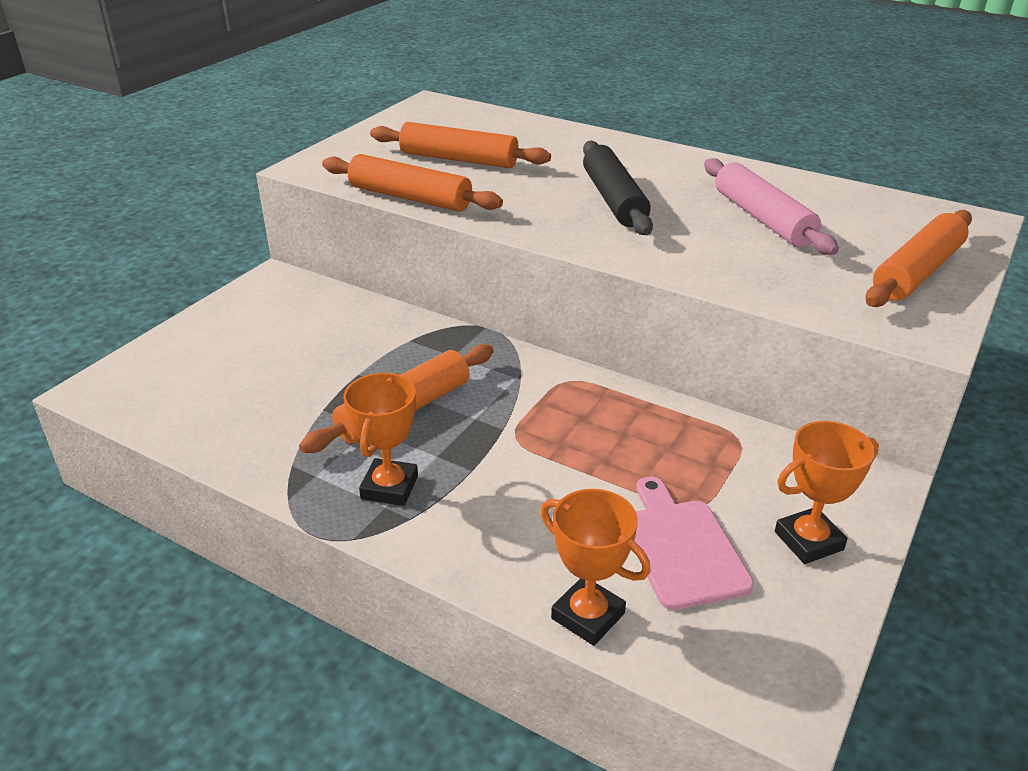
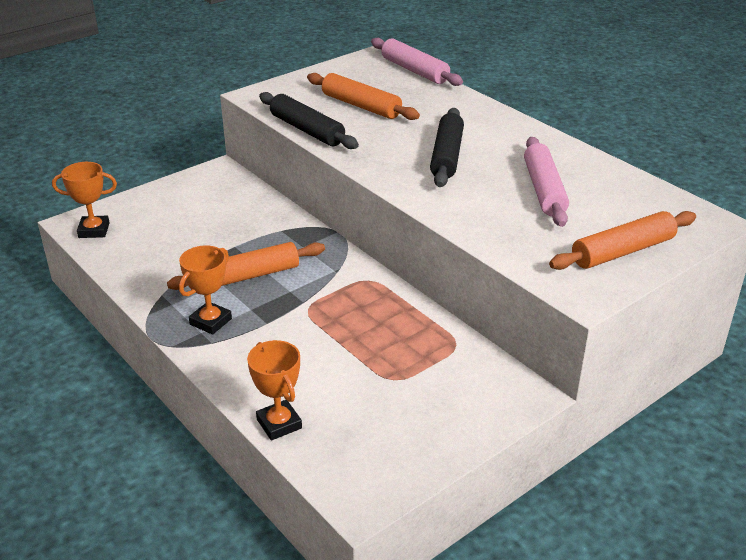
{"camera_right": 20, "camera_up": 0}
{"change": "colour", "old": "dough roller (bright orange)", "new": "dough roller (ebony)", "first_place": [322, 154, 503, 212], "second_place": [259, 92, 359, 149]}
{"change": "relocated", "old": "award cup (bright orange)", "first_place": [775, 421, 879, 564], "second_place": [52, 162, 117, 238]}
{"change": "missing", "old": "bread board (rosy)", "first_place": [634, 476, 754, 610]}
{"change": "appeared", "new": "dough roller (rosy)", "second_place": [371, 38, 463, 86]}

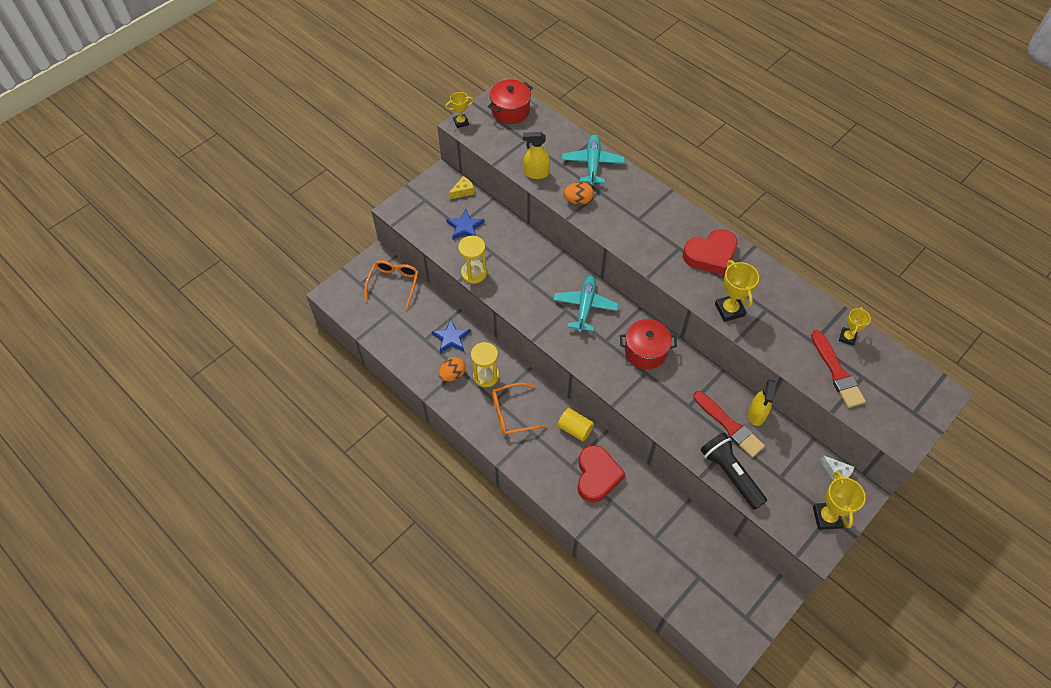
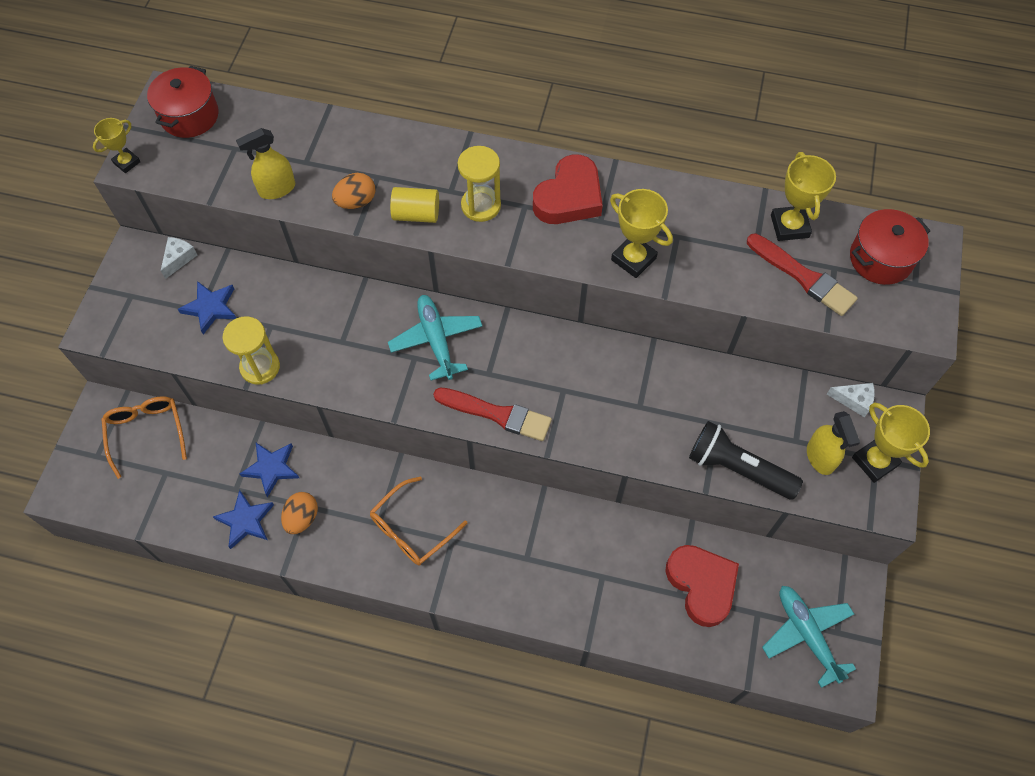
{"camera_right": -30, "camera_up": 5}
{"change": "relocated", "old": "aeroplane (teal)", "first_place": [562, 135, 625, 186], "second_place": [762, 586, 856, 688]}
{"change": "colour", "old": "cheese wedge (bright yellow)", "new": "cheese wedge (pure white)", "first_place": [449, 176, 475, 200], "second_place": [161, 237, 197, 279]}
{"change": "size", "old": "award cup (bright yellow)", "first_place": [839, 307, 871, 346], "second_place": [771, 152, 836, 241], "factor": 1.59}
{"change": "relocated", "old": "cooking pot (crimson)", "first_place": [620, 319, 677, 369], "second_place": [850, 209, 931, 285]}
{"change": "relocated", "old": "sandglass (bright yellow)", "first_place": [471, 342, 499, 387], "second_place": [458, 146, 501, 222]}
{"change": "relocated", "old": "sprayer (bright yellow)", "first_place": [748, 379, 776, 426], "second_place": [807, 411, 860, 475]}
{"change": "relocated", "old": "brush (crimson)", "first_place": [693, 391, 765, 458], "second_place": [433, 387, 552, 441]}
{"change": "relocated", "old": "cylinder shape (bright yellow)", "first_place": [558, 408, 594, 441], "second_place": [390, 187, 439, 223]}
{"change": "relocated", "old": "love heart (crimson)", "first_place": [578, 445, 625, 503], "second_place": [665, 545, 739, 627]}
{"change": "appeared", "new": "star shape (cobalt)", "second_place": [213, 490, 274, 549]}

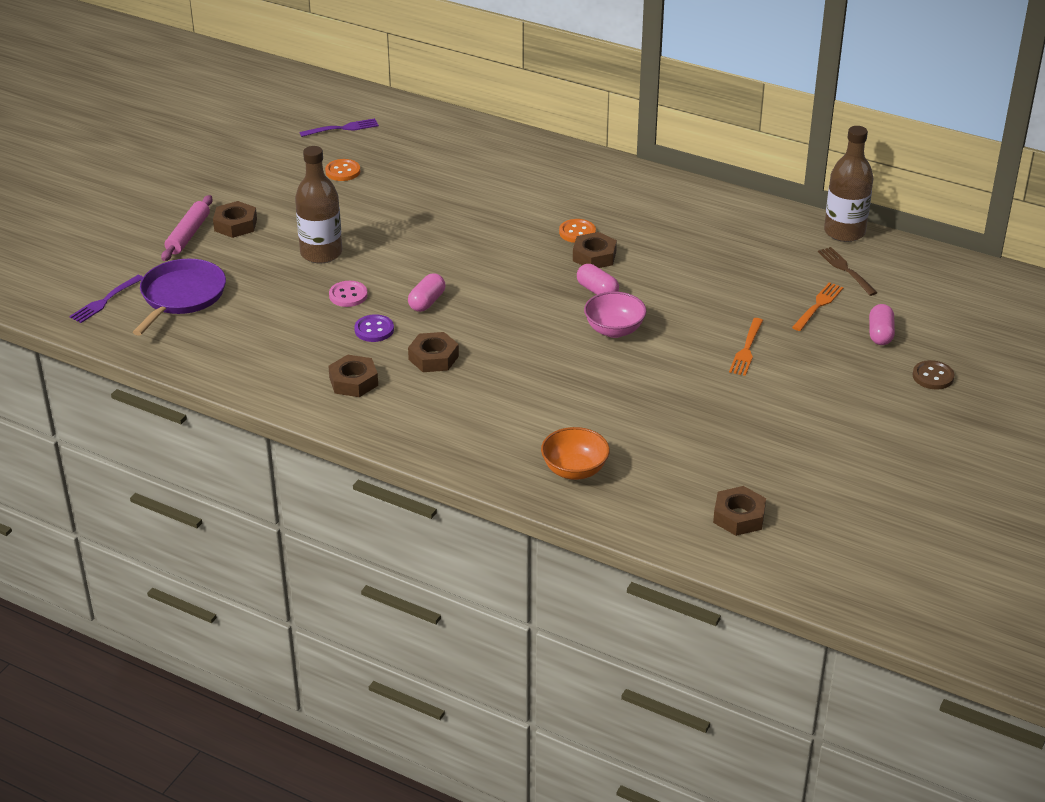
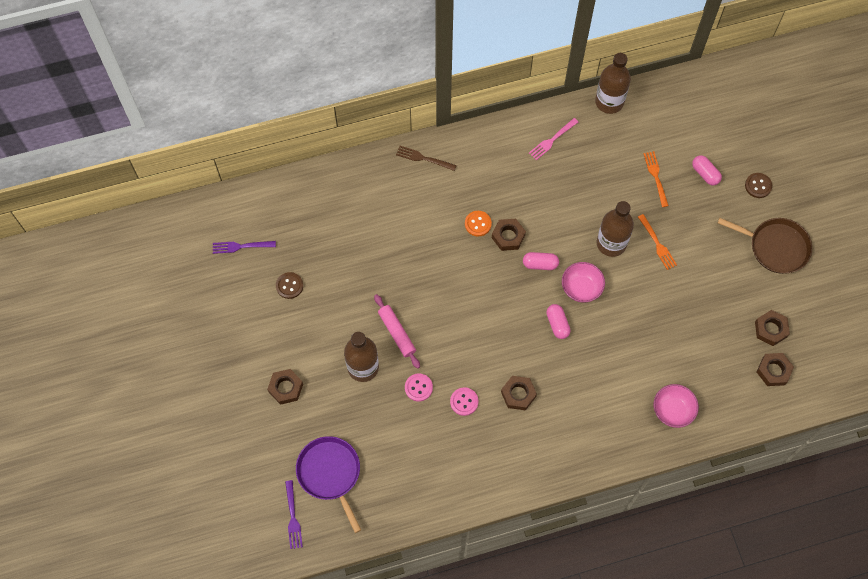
{"camera_right": -45, "camera_up": 30}
{"change": "spun", "old": "table fork (purple)", "first_place": [300, 118, 379, 137], "second_place": [213, 241, 276, 254], "degrees": -120}
{"change": "colour", "old": "sewing button (bright orange)", "new": "sewing button (dark brown)", "first_place": [325, 159, 361, 181], "second_place": [276, 272, 303, 299]}
{"change": "relocated", "old": "dough roller (rosy)", "first_place": [161, 195, 213, 261], "second_place": [374, 294, 420, 369]}
{"change": "relocated", "old": "table fork (dark brown)", "first_place": [818, 247, 877, 296], "second_place": [396, 146, 457, 171]}
{"change": "relocated", "old": "capsule (rosy)", "first_place": [408, 273, 445, 312], "second_place": [546, 304, 571, 339]}
{"change": "colour", "old": "sewing button (purple)", "new": "sewing button (rosy)", "first_place": [354, 314, 394, 342], "second_place": [450, 387, 478, 416]}
{"change": "relocated", "old": "nut (dark brown)", "first_place": [328, 355, 378, 397], "second_place": [755, 310, 790, 346]}
{"change": "colour", "old": "deep dish (bright orange)", "new": "deep dish (rosy)", "first_place": [541, 427, 610, 480], "second_place": [654, 384, 699, 428]}
{"change": "appeared", "new": "table fork (rosy)", "second_place": [529, 118, 578, 160]}
{"change": "appeared", "new": "flask (dark brown)", "second_place": [597, 201, 634, 257]}
{"change": "appeared", "new": "pan (dark brown)", "second_place": [718, 218, 812, 274]}

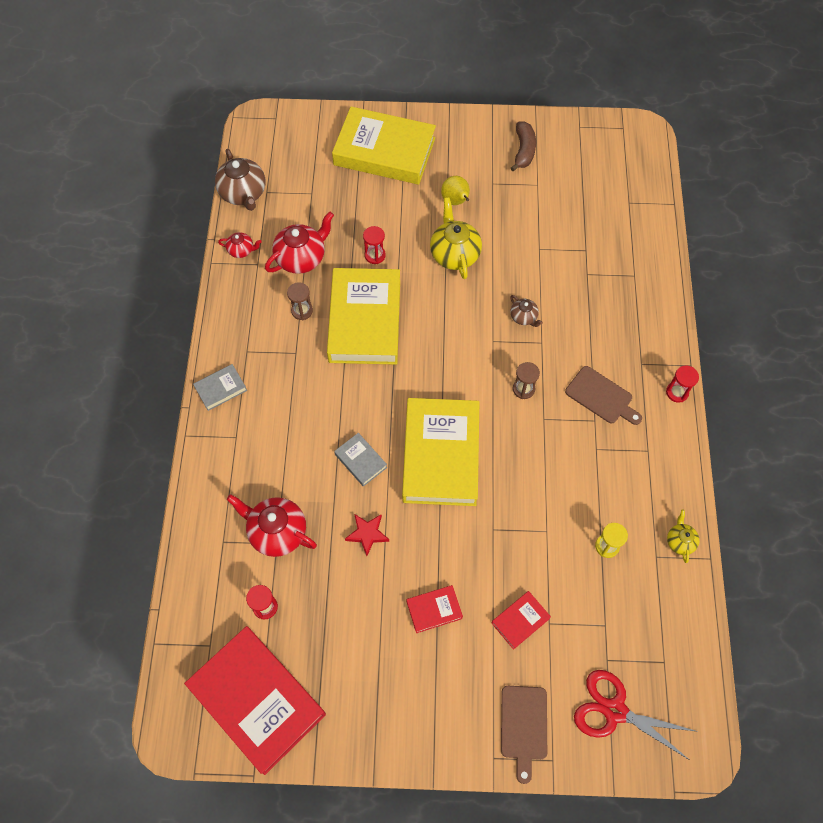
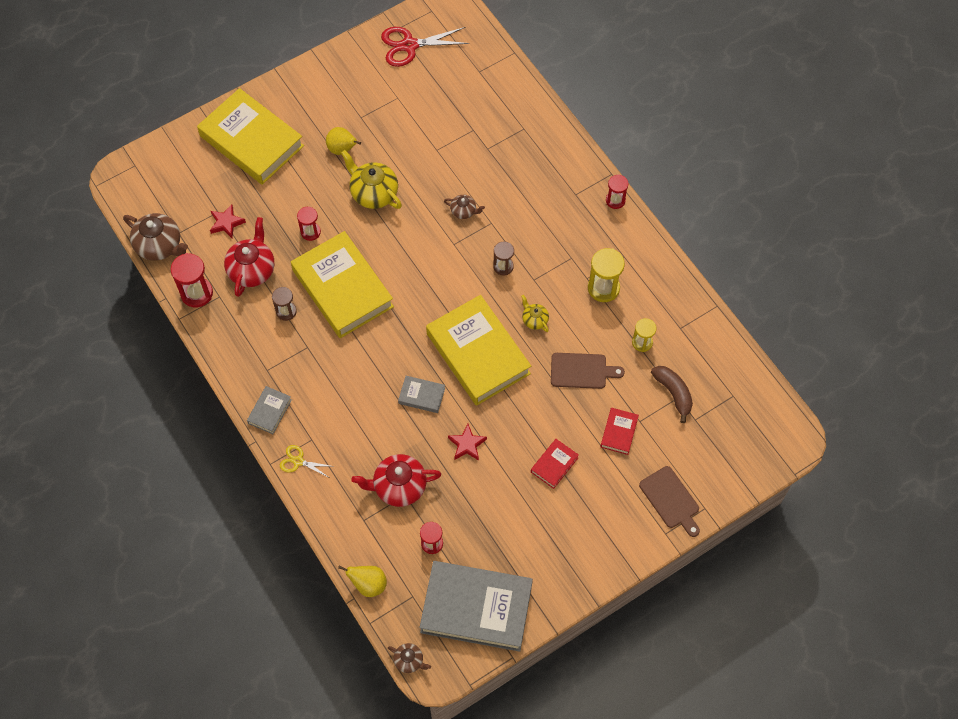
{"camera_right": -35, "camera_up": 0}
{"change": "spun", "old": "hardback (bright yellow)", "first_place": [332, 107, 436, 185], "second_place": [197, 88, 304, 185], "degrees": 60}
{"change": "relocated", "old": "banana fruit (dark brown)", "first_place": [511, 121, 536, 171], "second_place": [651, 366, 693, 423]}
{"change": "exchanged", "old": "teapot (crimson)", "new": "sandglass (crimson)", "first_place": [218, 232, 262, 258], "second_place": [171, 253, 213, 308]}
{"change": "relocated", "old": "bread board (dark brown)", "first_place": [565, 366, 642, 425], "second_place": [551, 353, 625, 389]}
{"change": "relocated", "old": "teapot (bright yellow)", "first_place": [667, 510, 699, 563], "second_place": [521, 295, 549, 332]}
{"change": "colour", "old": "hardback (crimson)", "new": "hardback (grey)", "first_place": [184, 626, 326, 775], "second_place": [420, 561, 533, 652]}
{"change": "relocated", "old": "pair of scissors (crimson)", "first_place": [574, 670, 699, 760], "second_place": [381, 27, 469, 67]}
{"change": "appeared", "new": "star shape (crimson)", "second_place": [210, 204, 246, 238]}
{"change": "appeared", "new": "sandglass (bright yellow)", "second_place": [588, 248, 625, 302]}
{"change": "appeared", "new": "pair of scissors (bright yellow)", "second_place": [280, 445, 335, 477]}
{"change": "appeared", "new": "pear fruit (bright yellow)", "second_place": [338, 566, 387, 597]}
{"change": "appeared", "new": "teapot (dark brown)", "second_place": [388, 643, 431, 673]}

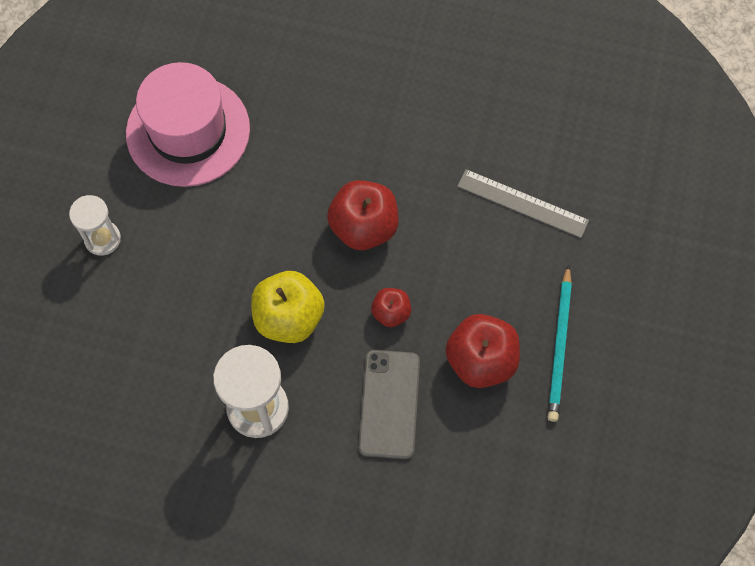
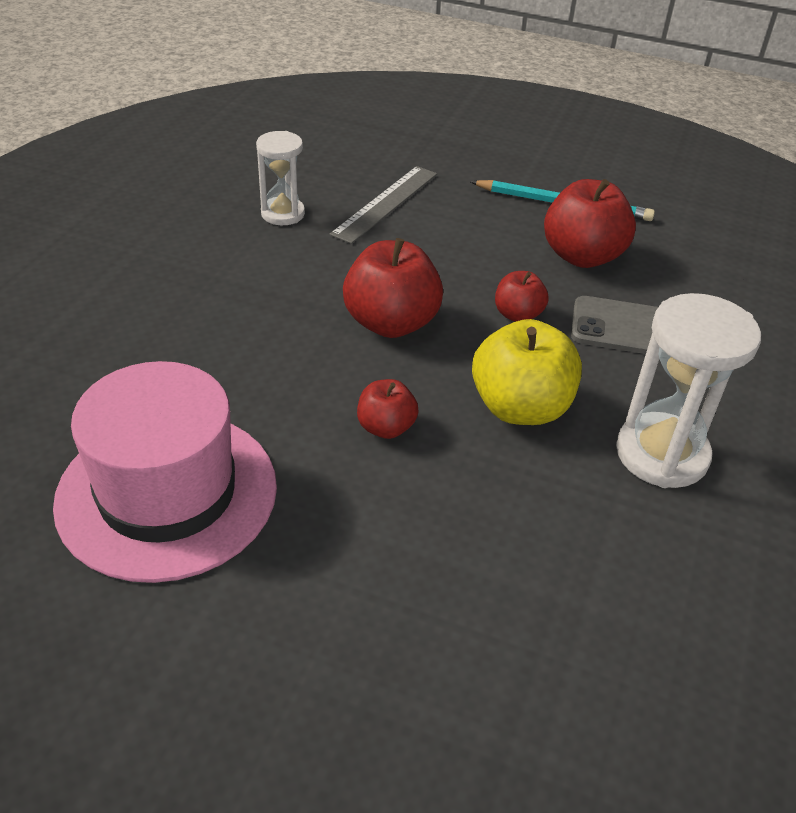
{"camera_right": -85, "camera_up": -25}
{"change": "relocated", "old": "sandglass (pure white)", "first_place": [69, 195, 121, 256], "second_place": [256, 131, 305, 225]}
{"change": "appeared", "new": "toy apple (crimson)", "second_place": [357, 379, 419, 439]}

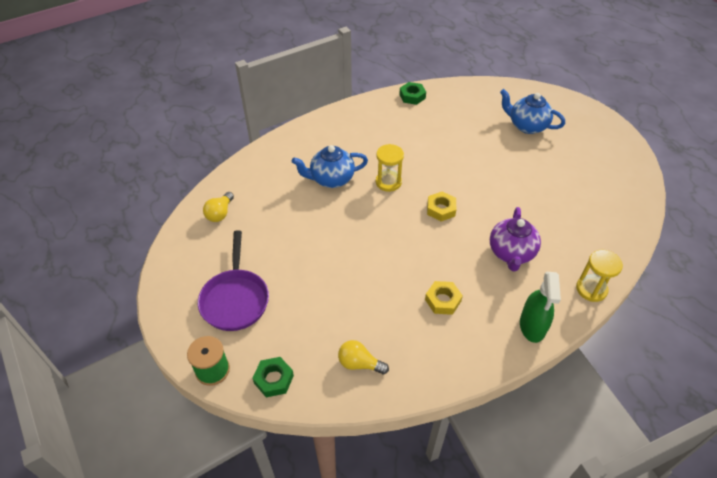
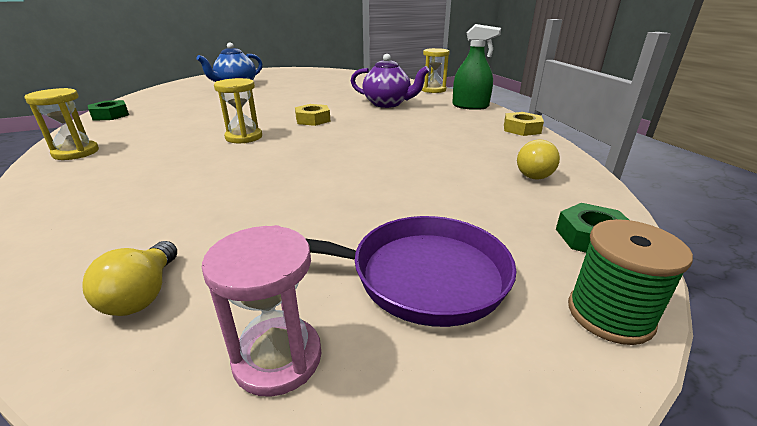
{"camera_right": -80, "camera_up": -20}
{"change": "missing", "old": "teapot (cobalt)", "first_place": [292, 145, 368, 188]}
{"change": "spun", "old": "lightbulb (bright yellow)", "first_place": [203, 192, 234, 222], "second_place": [82, 241, 177, 316], "degrees": 60}
{"change": "relocated", "old": "nut (bright yellow)", "first_place": [425, 281, 463, 315], "second_place": [504, 112, 544, 136]}
{"change": "appeared", "new": "sandglass (bright yellow)", "second_place": [24, 88, 99, 160]}
{"change": "appeared", "new": "sandglass (rosy)", "second_place": [202, 225, 322, 397]}

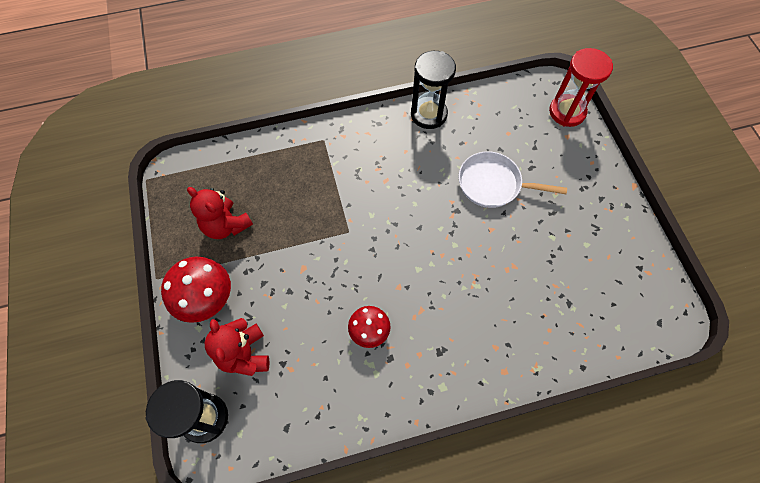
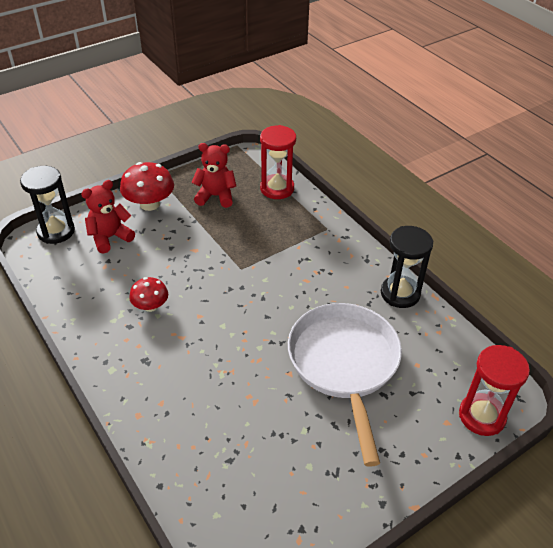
{"camera_right": 70, "camera_up": -20}
{"change": "size", "old": "pan (pure white)", "first_place": [459, 151, 567, 208], "second_place": [288, 303, 402, 467], "factor": 1.61}
{"change": "spun", "old": "stuffed bear (crimson)", "first_place": [187, 187, 253, 239], "second_place": [191, 143, 236, 208], "degrees": 75}
{"change": "appeared", "new": "sandglass (crimson)", "second_place": [260, 125, 296, 199]}

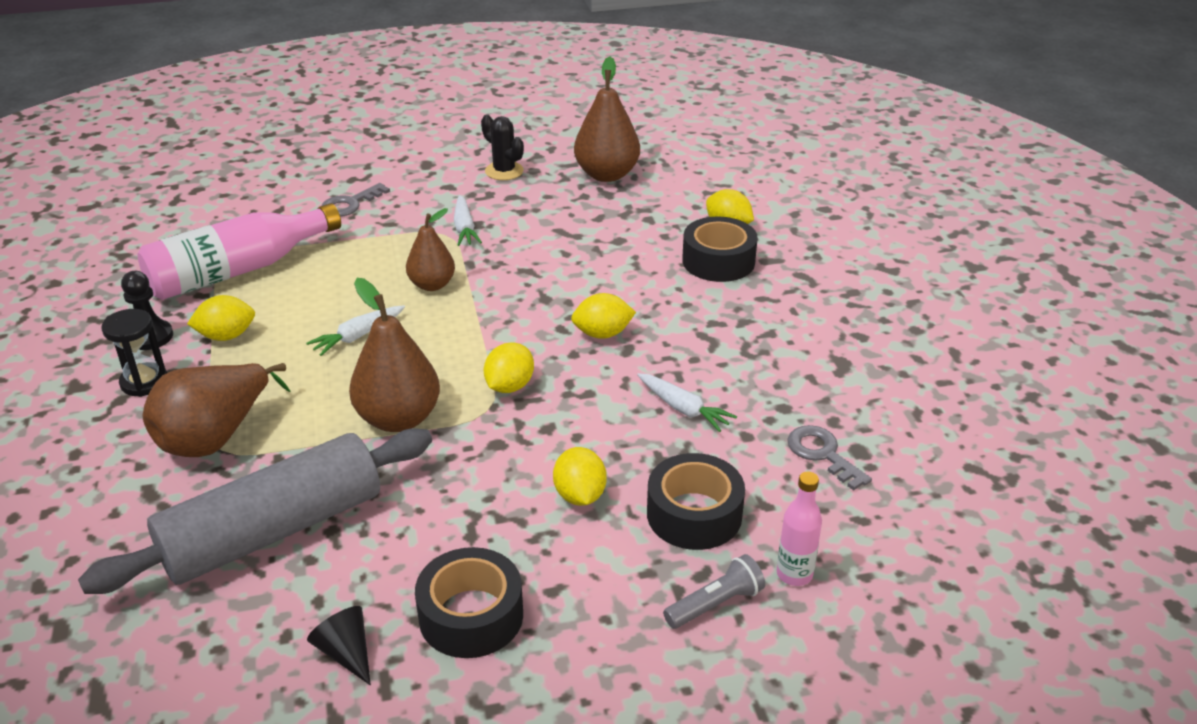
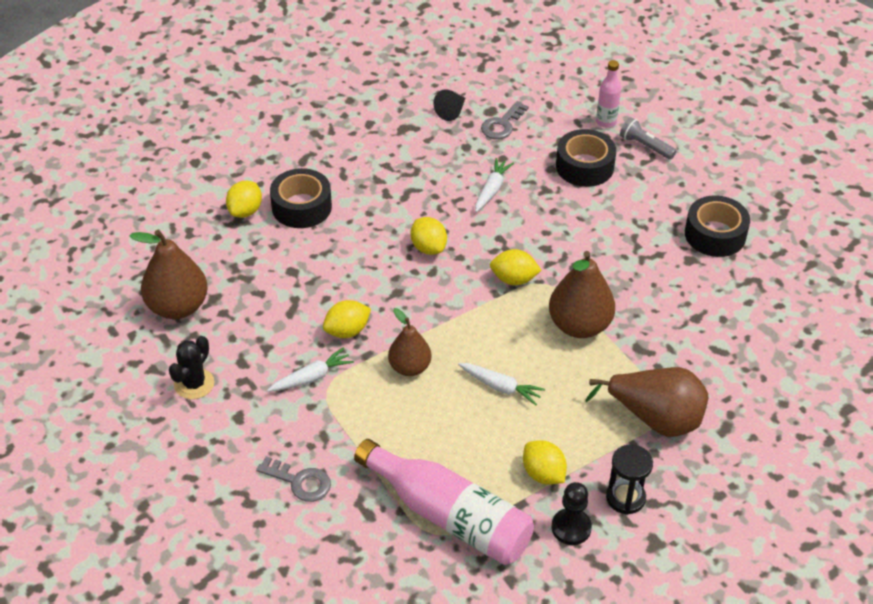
{"camera_right": -110, "camera_up": 10}
{"change": "missing", "old": "dough roller (grey)", "first_place": [78, 428, 432, 594]}
{"change": "relocated", "old": "toy lemon (bright yellow)", "first_place": [553, 447, 607, 506], "second_place": [323, 300, 371, 338]}
{"change": "relocated", "old": "solid cone (ebony)", "first_place": [307, 606, 371, 685], "second_place": [434, 89, 465, 121]}

